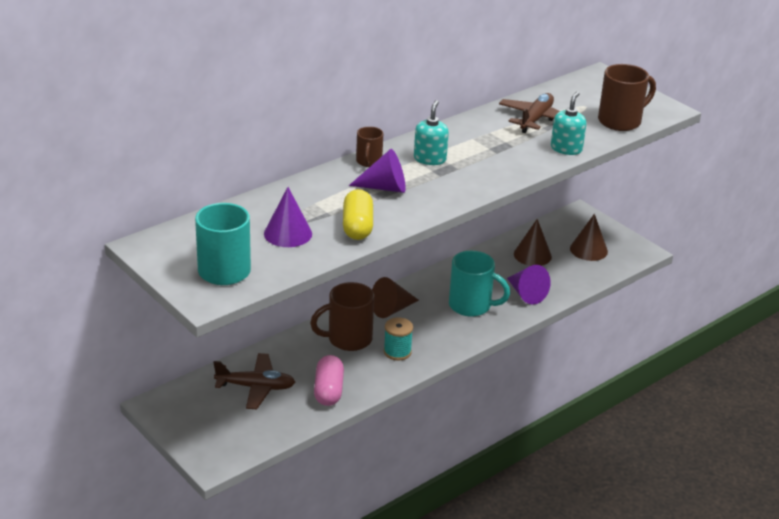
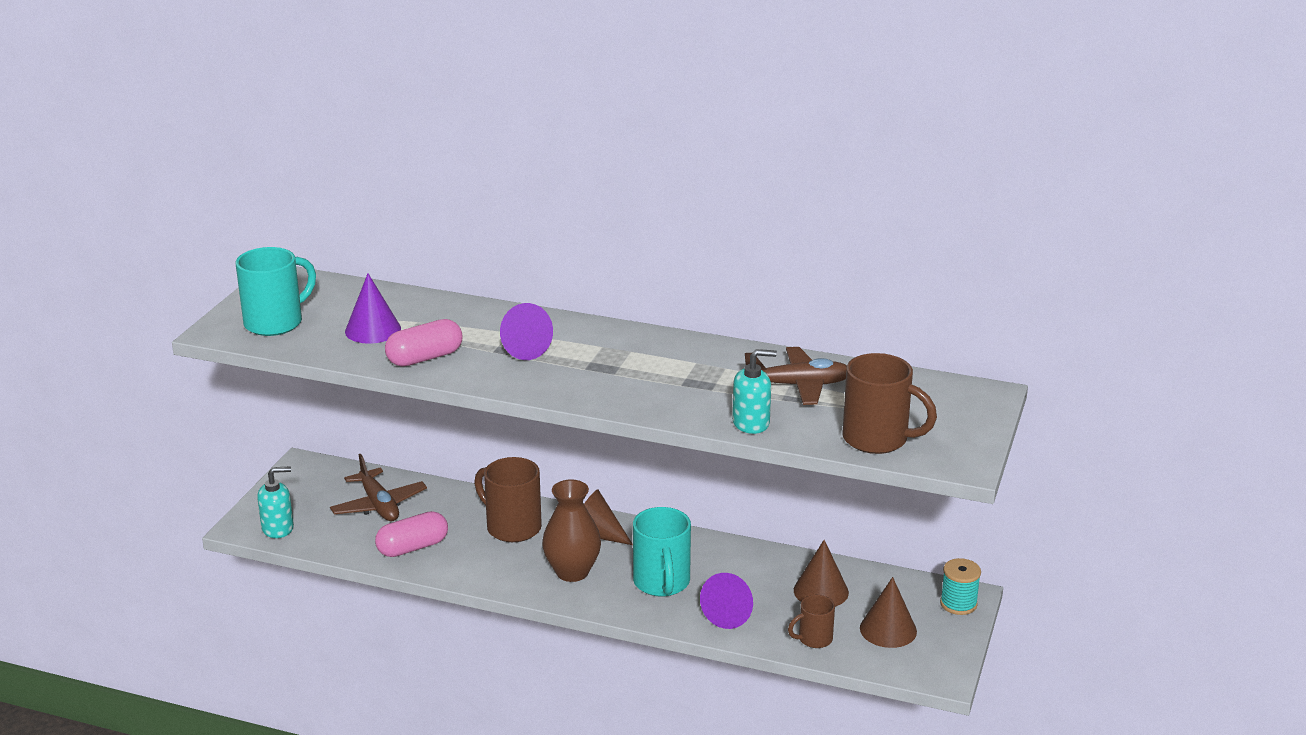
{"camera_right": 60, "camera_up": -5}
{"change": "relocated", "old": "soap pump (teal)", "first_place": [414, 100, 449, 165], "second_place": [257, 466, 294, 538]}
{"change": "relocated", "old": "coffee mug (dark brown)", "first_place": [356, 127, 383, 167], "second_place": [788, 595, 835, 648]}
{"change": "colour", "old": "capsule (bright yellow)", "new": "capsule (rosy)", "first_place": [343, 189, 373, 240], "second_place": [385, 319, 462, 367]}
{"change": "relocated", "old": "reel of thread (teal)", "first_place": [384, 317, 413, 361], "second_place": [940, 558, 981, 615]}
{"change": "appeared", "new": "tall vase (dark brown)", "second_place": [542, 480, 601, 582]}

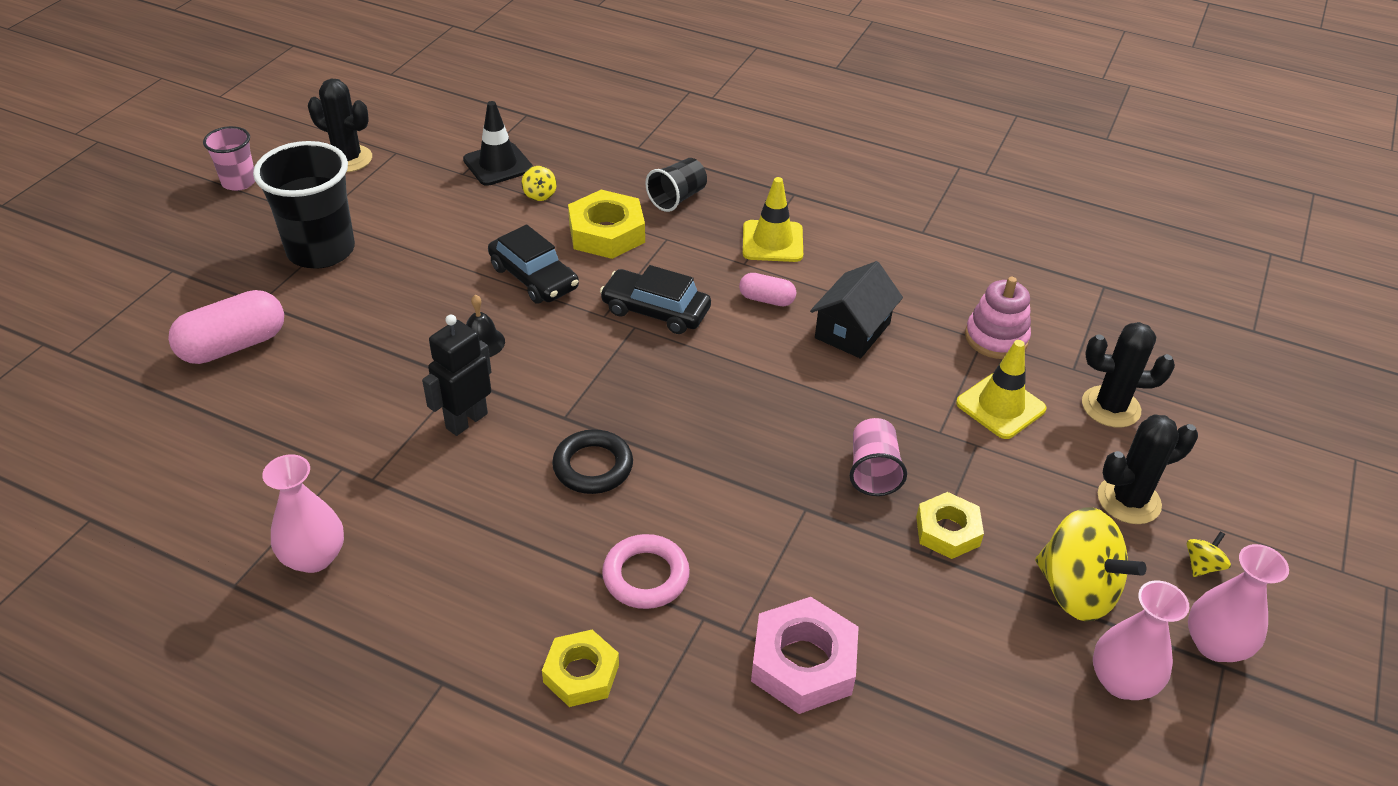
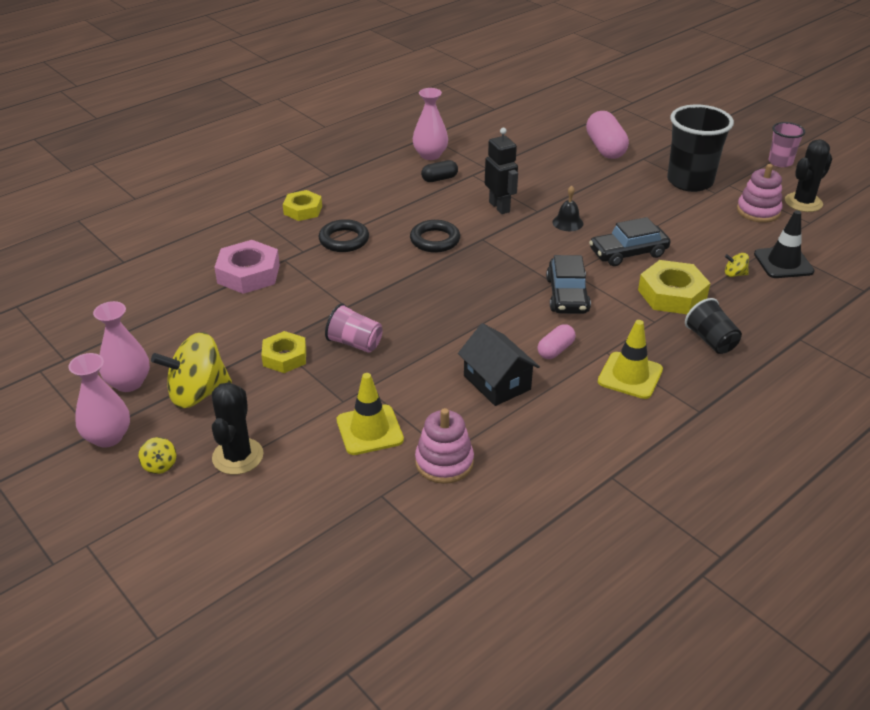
{"camera_right": 115, "camera_up": -5}
{"change": "spun", "old": "car (ebony)", "first_place": [600, 265, 711, 334], "second_place": [546, 255, 591, 314], "degrees": 135}
{"change": "missing", "old": "saguaro cactus (ebony)", "first_place": [1082, 322, 1175, 428]}
{"change": "colour", "old": "ring (rosy)", "new": "ring (ebony)", "first_place": [602, 534, 690, 609], "second_place": [319, 219, 369, 252]}
{"change": "appeared", "new": "capsule (ebony)", "second_place": [421, 160, 458, 182]}
{"change": "appeared", "new": "ring stacker (rosy)", "second_place": [737, 164, 782, 223]}

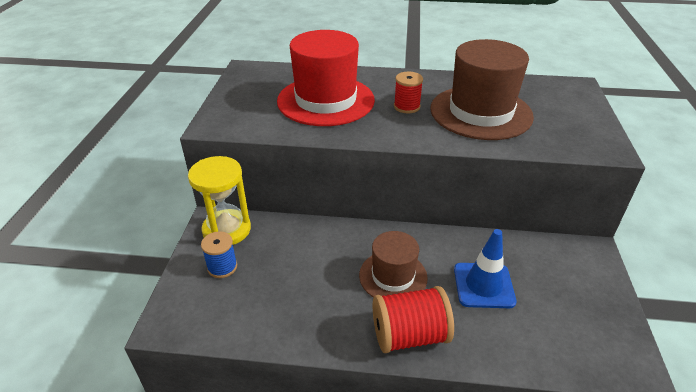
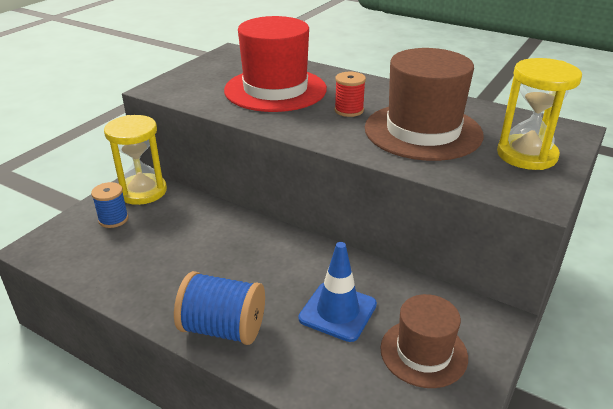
{"camera_right": 25, "camera_up": -5}
{"change": "relocated", "old": "hat (dark brown)", "first_place": [359, 231, 428, 298], "second_place": [380, 294, 468, 388]}
{"change": "colour", "old": "reel of thread (crimson)", "new": "reel of thread (cobalt)", "first_place": [373, 286, 454, 353], "second_place": [174, 271, 265, 345]}
{"change": "appeared", "new": "sandglass (bright yellow)", "second_place": [497, 58, 582, 170]}

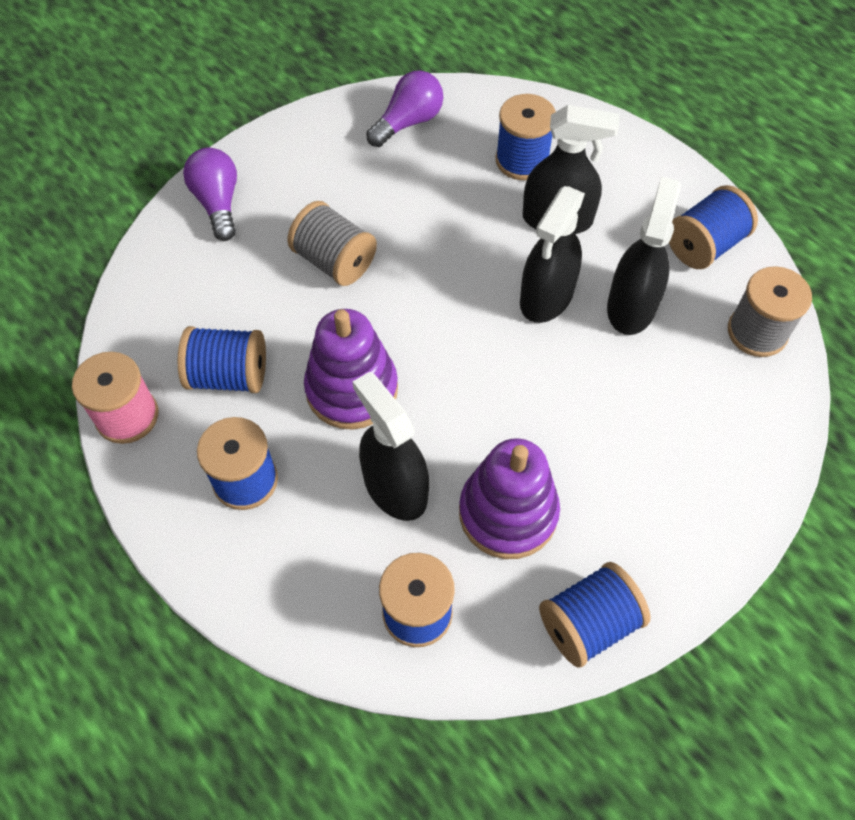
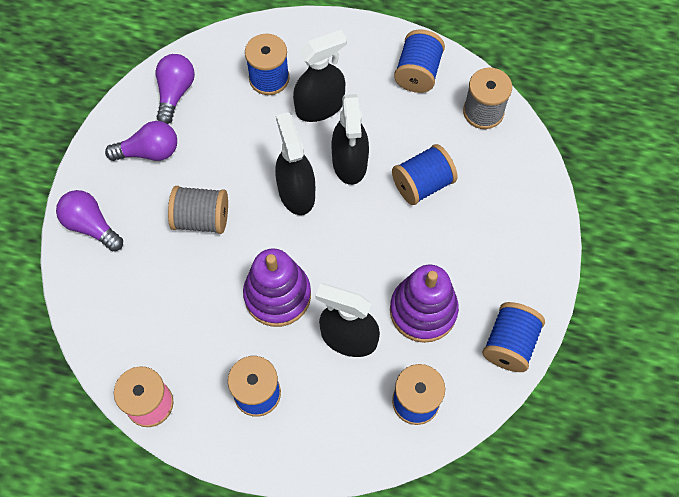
{"camera_right": -35, "camera_up": 5}
{"change": "relocated", "old": "sprayer (ebony)", "first_place": [607, 176, 681, 335], "second_place": [275, 112, 315, 215]}
{"change": "relocated", "old": "reel of thread (cobalt)", "first_place": [178, 326, 266, 393], "second_place": [392, 144, 457, 205]}
{"change": "appeared", "new": "lightbulb (purple)", "second_place": [105, 121, 177, 161]}

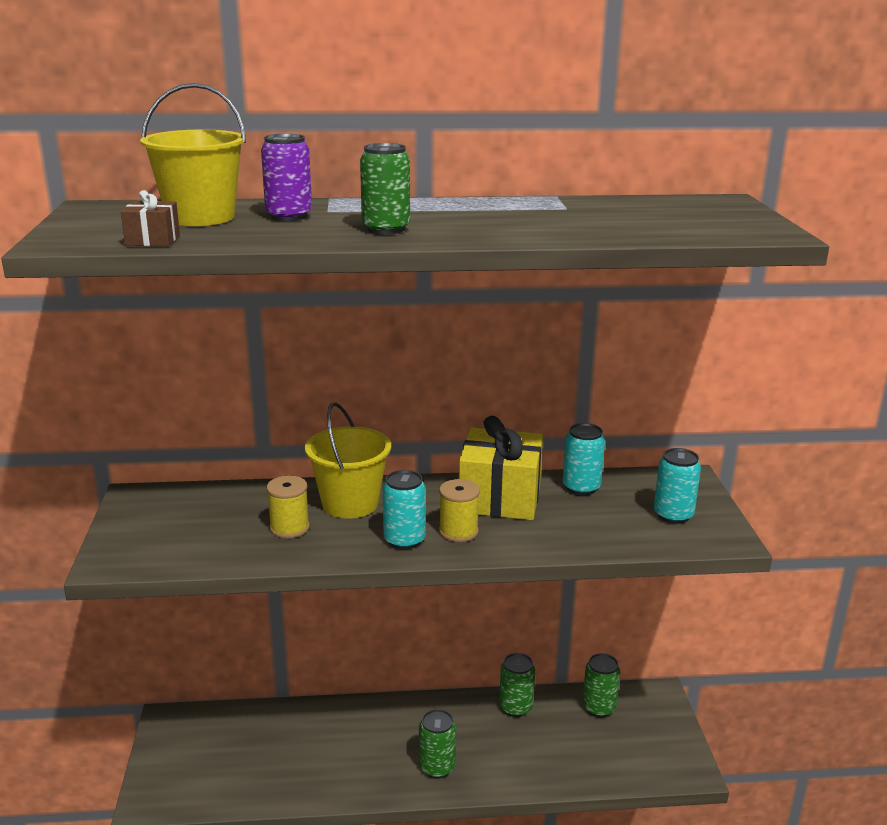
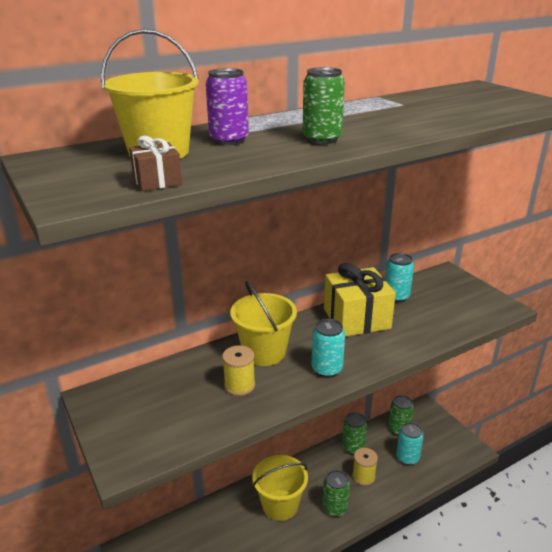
{"camera_right": -25, "camera_up": 5}
{"change": "relocated", "old": "soda can (teal)", "first_place": [654, 448, 701, 524], "second_place": [396, 422, 424, 465]}
{"change": "relocated", "old": "reel of thread (bright yellow)", "first_place": [439, 479, 480, 542], "second_place": [352, 448, 378, 486]}
{"change": "appeared", "new": "sand bucket (bright yellow)", "second_place": [252, 455, 308, 521]}

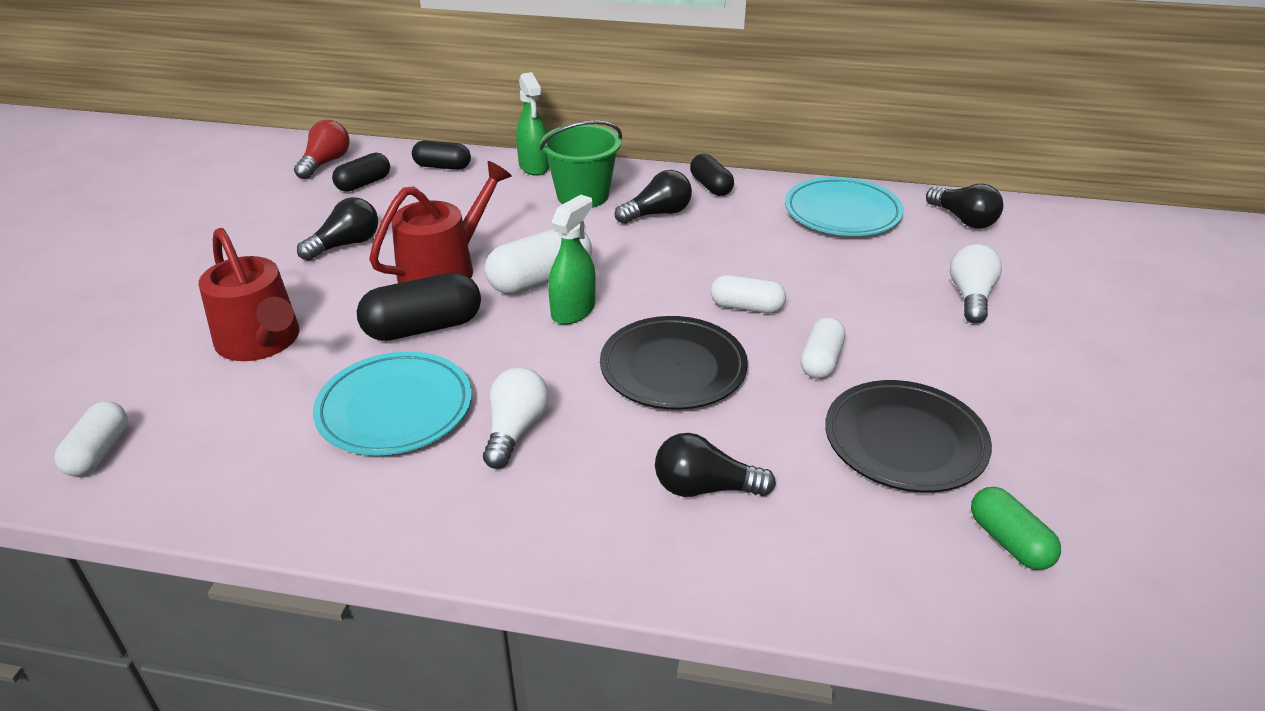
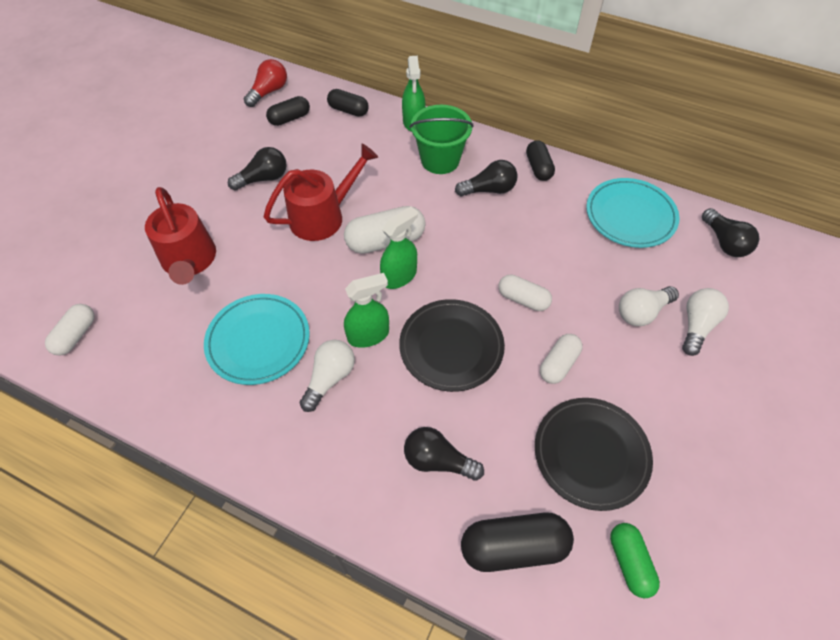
{"camera_right": 15, "camera_up": 20}
{"change": "relocated", "old": "capsule (ebony)", "first_place": [357, 273, 481, 341], "second_place": [461, 512, 574, 572]}
{"change": "appeared", "new": "sprayer (leaf-green)", "second_place": [344, 273, 389, 348]}
{"change": "appeared", "new": "lightbulb (pure white)", "second_place": [619, 286, 679, 326]}

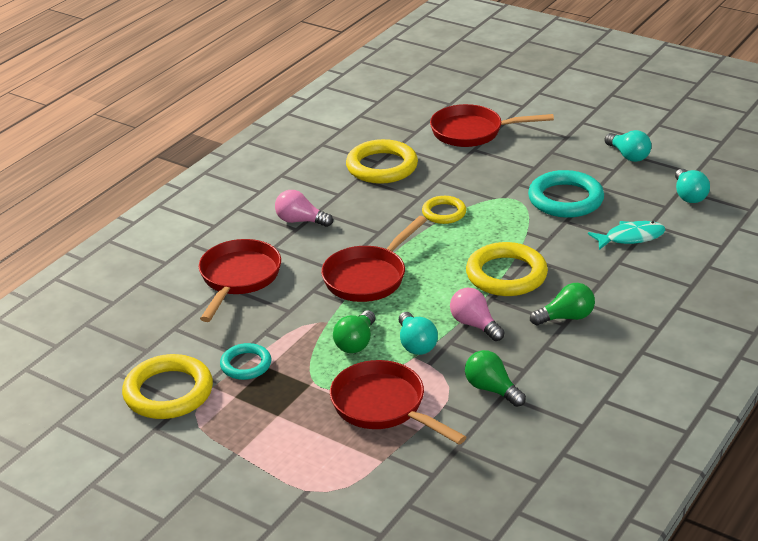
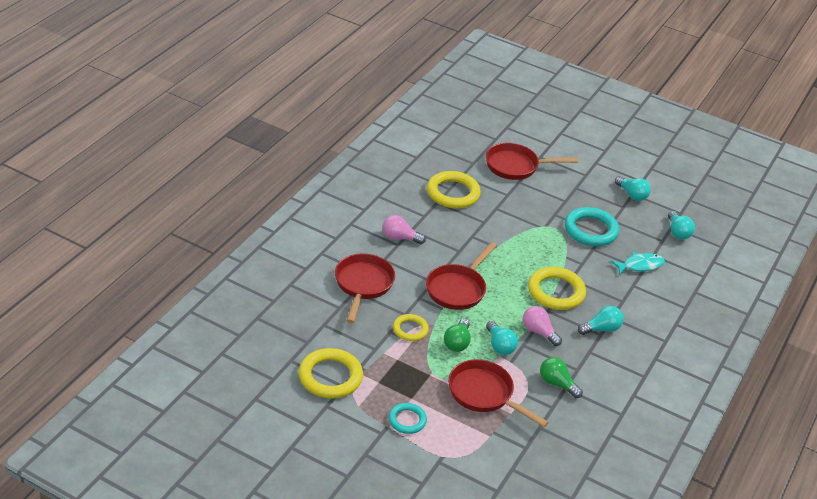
{"camera_right": -10, "camera_up": 5}
{"change": "relocated", "old": "ring (bright yellow)", "first_place": [422, 196, 466, 224], "second_place": [393, 314, 429, 341]}
{"change": "colour", "old": "lightbulb (leaf-green)", "new": "lightbulb (teal)", "first_place": [530, 283, 595, 326], "second_place": [578, 306, 624, 335]}
{"change": "relocated", "old": "ring (teal)", "first_place": [220, 343, 271, 380], "second_place": [388, 403, 427, 434]}

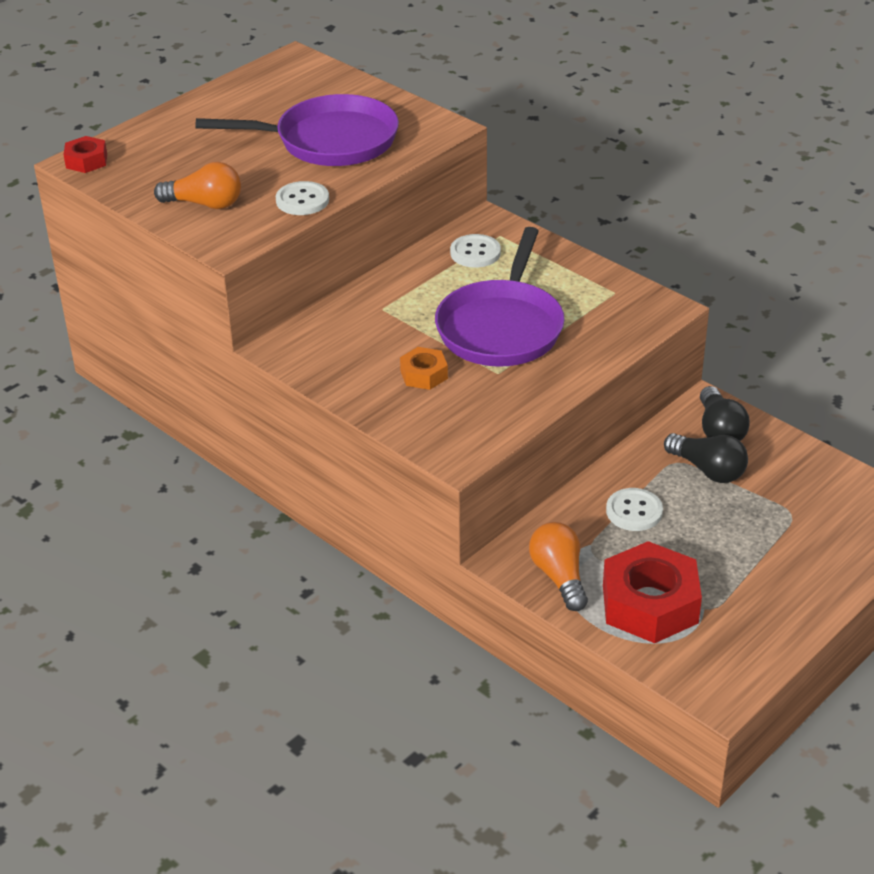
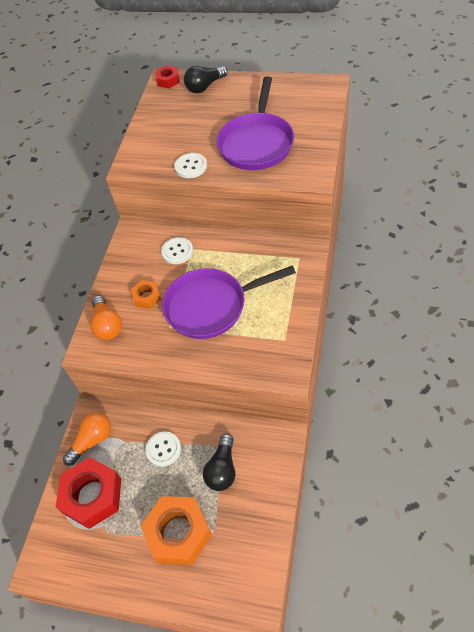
{"camera_right": 65, "camera_up": 15}
{"change": "spun", "old": "pan (purple)", "first_place": [195, 94, 399, 166], "second_place": [216, 76, 294, 170], "degrees": 45}
{"change": "relocated", "old": "lightbulb (bright orange)", "first_place": [154, 162, 241, 209], "second_place": [91, 296, 122, 340]}
{"change": "relocated", "old": "sewing button (pure white)", "first_place": [450, 234, 501, 268], "second_place": [161, 237, 193, 264]}
{"change": "relocated", "old": "lightbulb (ebony)", "first_place": [700, 386, 750, 441], "second_place": [184, 65, 228, 93]}
{"change": "appeared", "new": "nut (bright orange)", "second_place": [141, 496, 212, 565]}

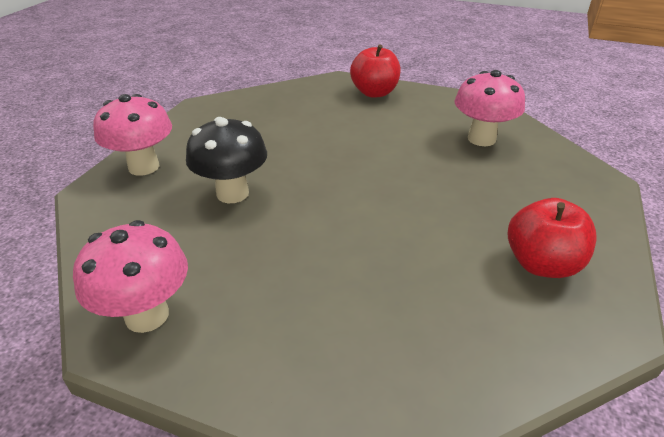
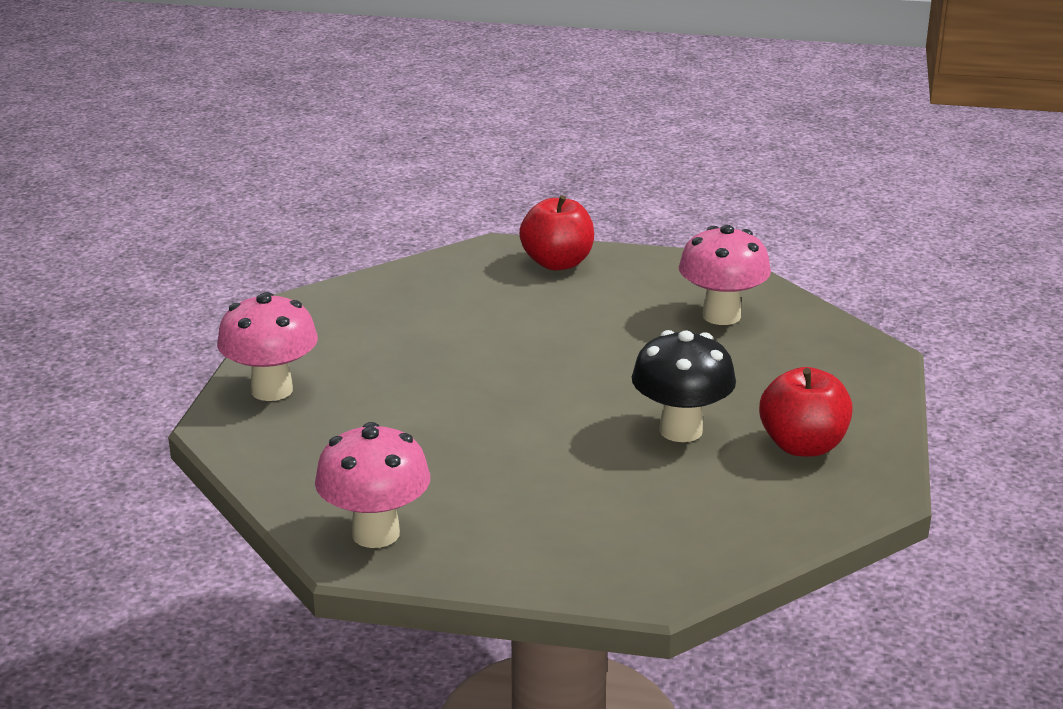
{"camera_right": -10, "camera_up": -10}
{"change": "relocated", "old": "mushroom (ebony)", "first_place": [186, 117, 267, 203], "second_place": [632, 330, 736, 442]}

